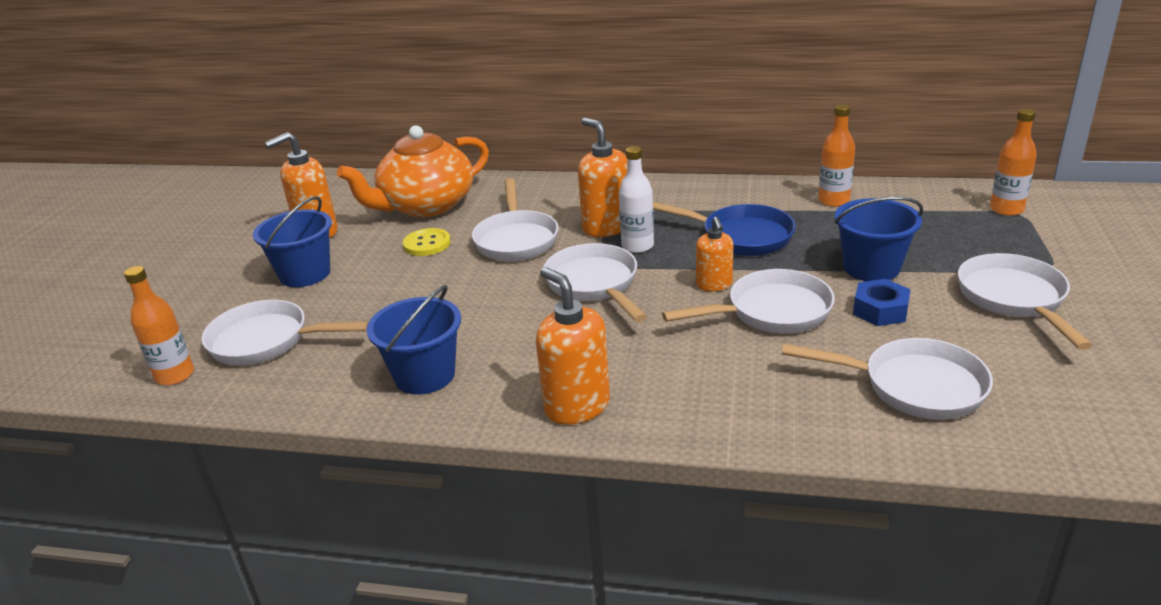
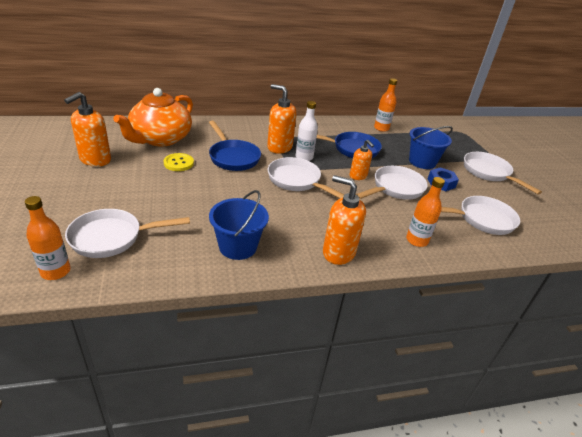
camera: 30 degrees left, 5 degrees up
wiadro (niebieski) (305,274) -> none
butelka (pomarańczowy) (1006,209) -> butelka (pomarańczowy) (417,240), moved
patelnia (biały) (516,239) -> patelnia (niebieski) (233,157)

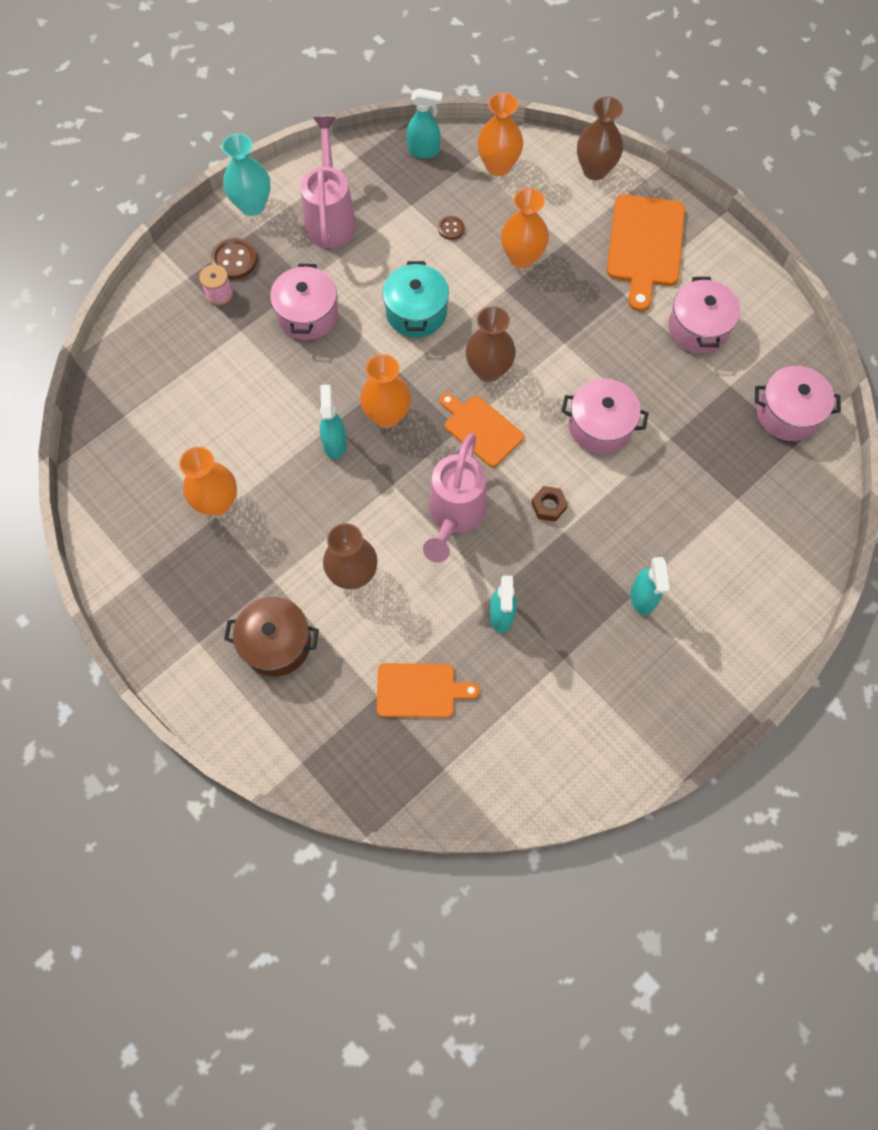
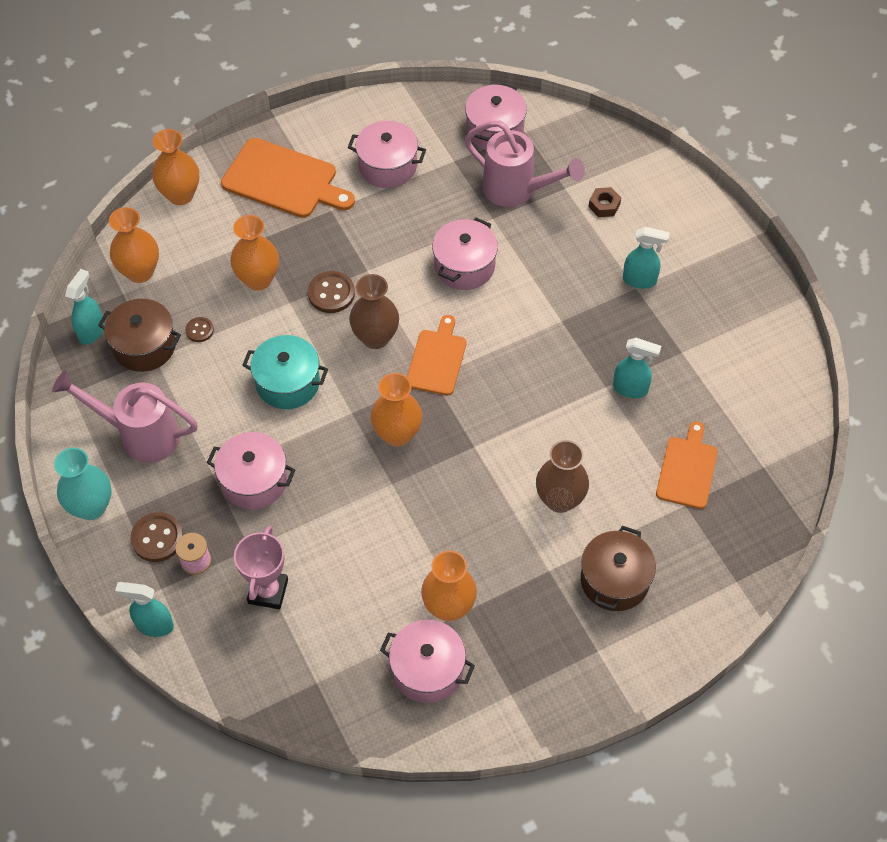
camera: 75 degrees left, 10 degrees down
none -> garnek (brązowy) (144,346)
none -> puchar (różowy) (268,591)
none -> guzik (brązowy) (331,293)
none -> garnek (różowy) (427,670)
spryskiwacz (turkusowy) (335,444) -> spryskiwacz (turkusowy) (154,625), moved
konewka (różowy) (454,517) -> konewka (różowy) (517,190), moved
nakrętka (brązowy) (548,506) -> nakrętka (brązowy) (604,205), moved
wazon (brązowy) (595,170) -> wazon (pomarańczowy) (180,195)
deska do krojenia (pomarańczowy) (481,429) -> deska do krojenia (pomarańczowy) (437,359), 135 degrees clockwise

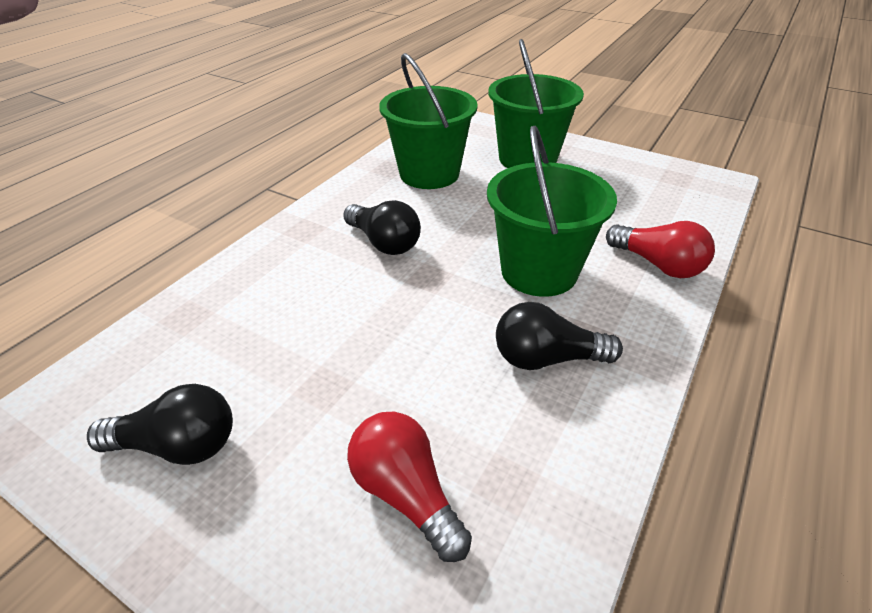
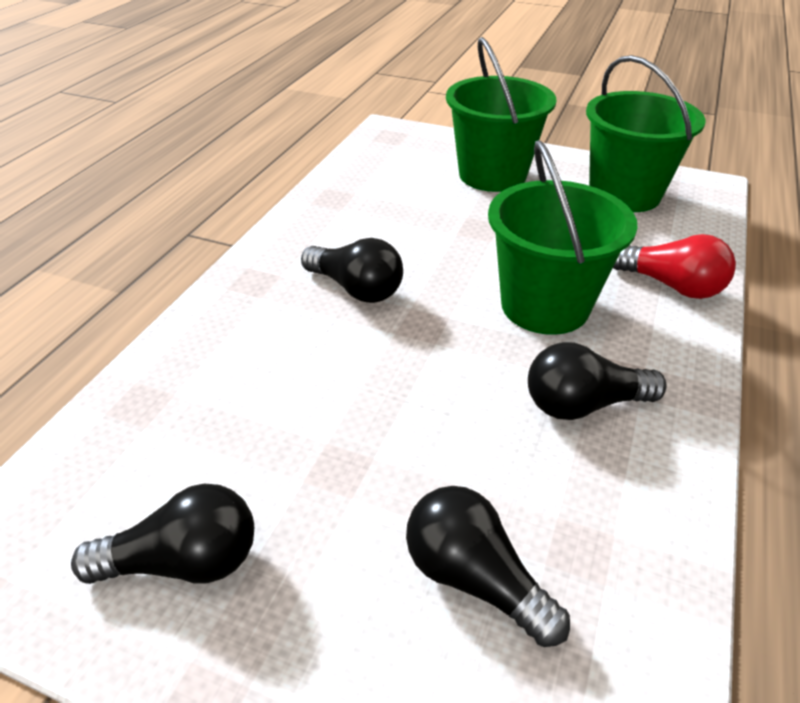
camera: 10 degrees left, 0 degrees up
wiadro (zielony) (429,174) -> wiadro (zielony) (624,194), moved
żarówka (czerwony) (406,494) -> żarówka (czarny) (474,578)

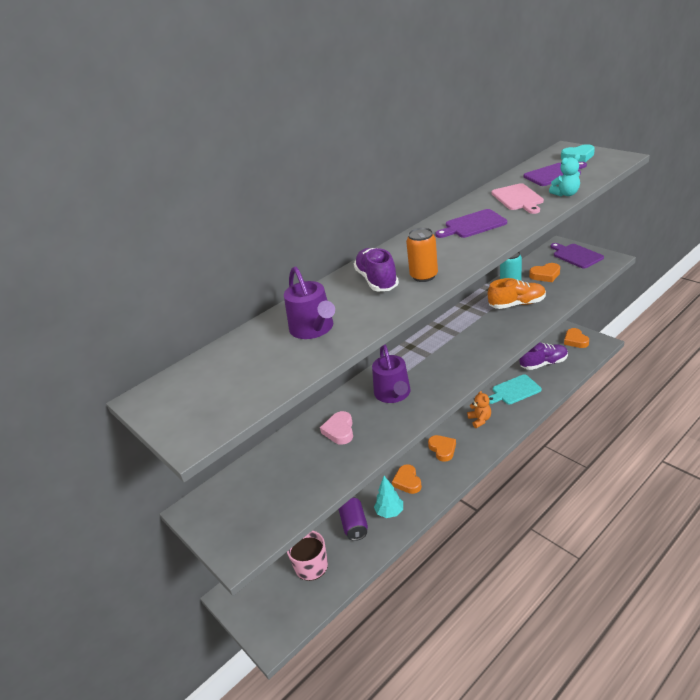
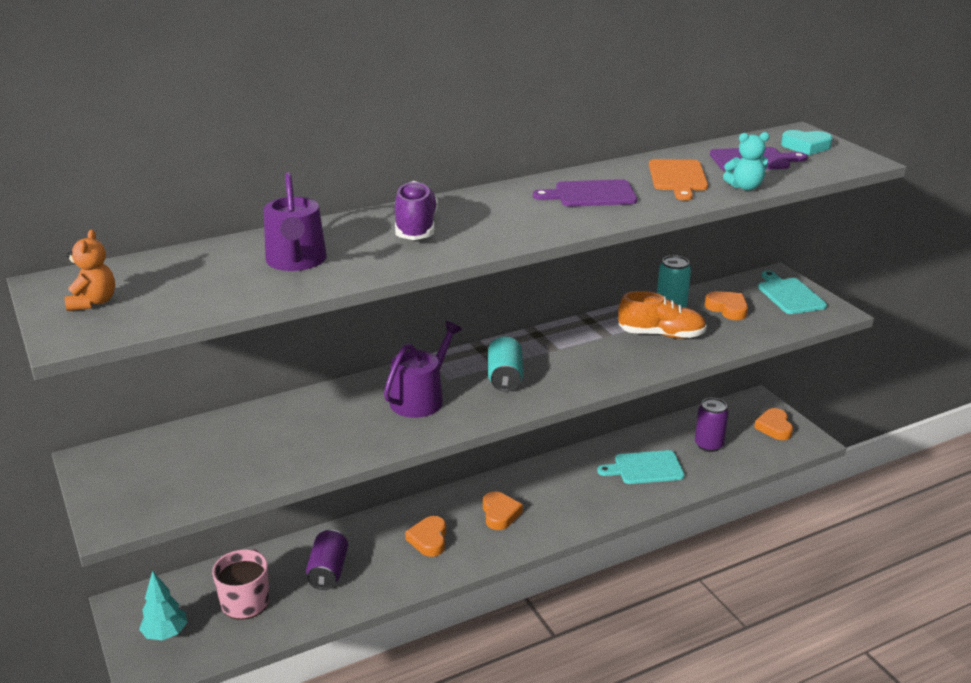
camera: 10 degrees right, 5 degrees down
serce (różowy) (339,431) -> none
puszka (pomarańczowy) (424,276) -> none
none -> puszka (turkusowy) (505,377)
drzewko (turkusowy) (390,512) -> drzewko (turkusowy) (166,634), moved
miś (pomarańczowy) (480,420) -> miś (pomarańczowy) (93,302), moved
but (fioletowy) (543,363) -> puszka (fioletowy) (708,445)
deska do krojenia (różowy) (518,198) -> deska do krojenia (pomarańczowy) (678,177)
deska do krojenia (fioletowy) (576,255) -> deska do krojenia (turkusowy) (789,295)
konewka (fioletowy) (393,394) -> konewka (fioletowy) (421,398), 150 degrees counterclockwise
serce (pomarańczowy) (545,275) -> serce (pomarańczowy) (727,309), 135 degrees counterclockwise

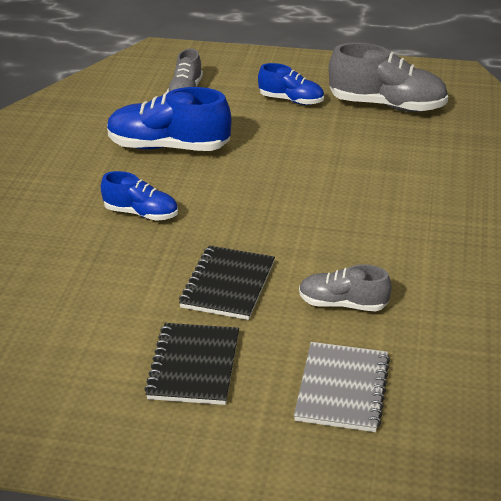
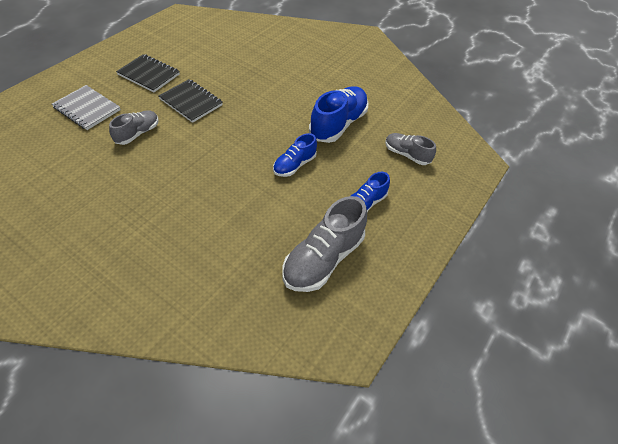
camera: 110 degrees right, 15 degrees up
but (niebieski) (141,213) -> but (niebieski) (294,165), moved

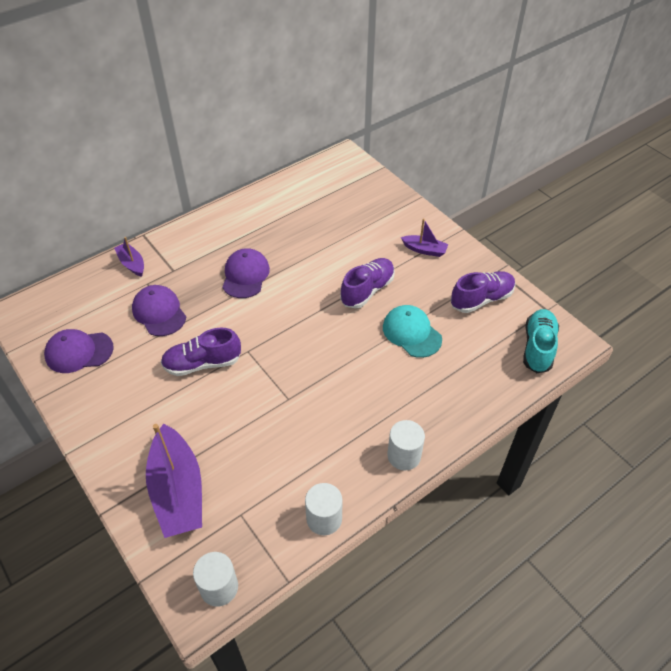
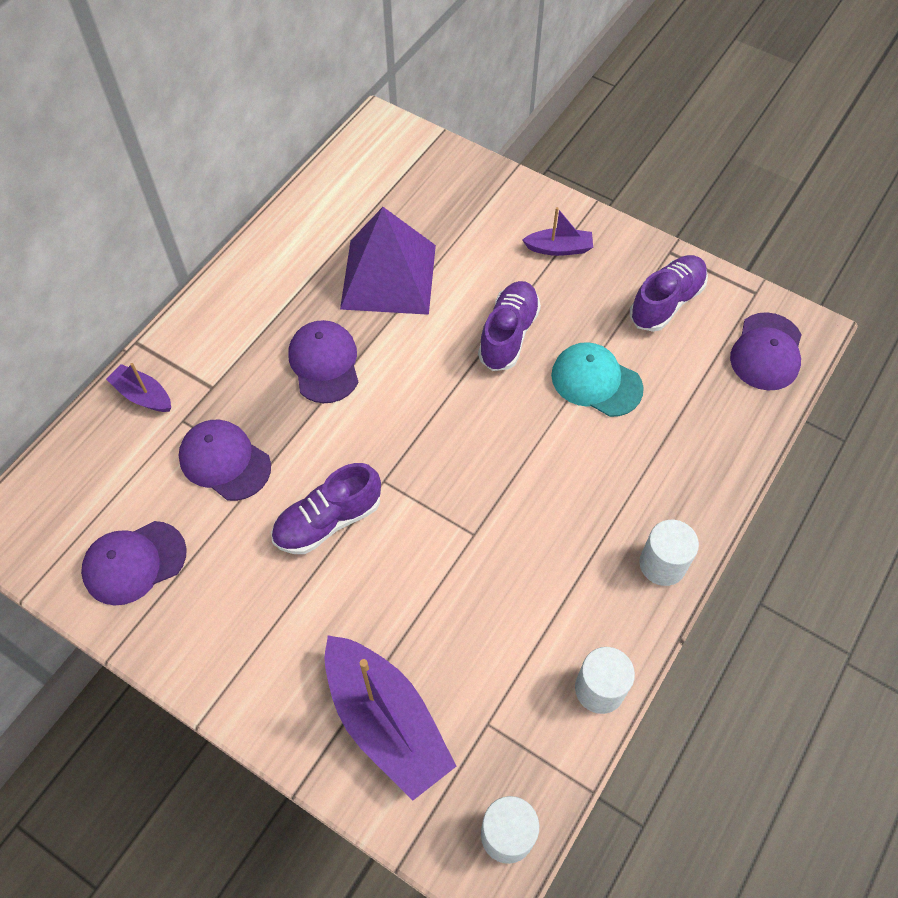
camera: 20 degrees left, 10 degrees up
none -> piramida (fioletowy) (388,276)
but (turkusowy) (538,347) -> czapka (fioletowy) (766,352)

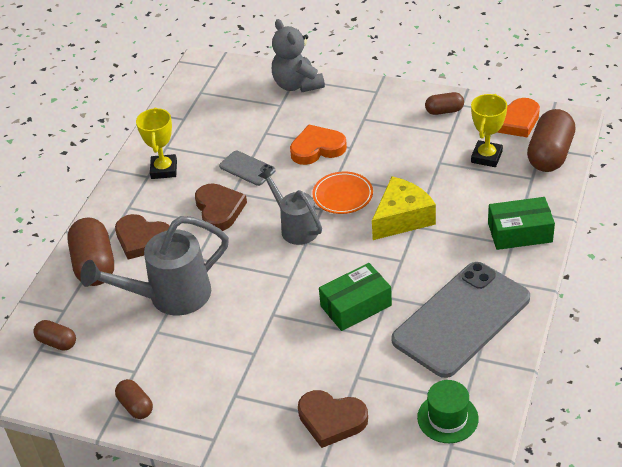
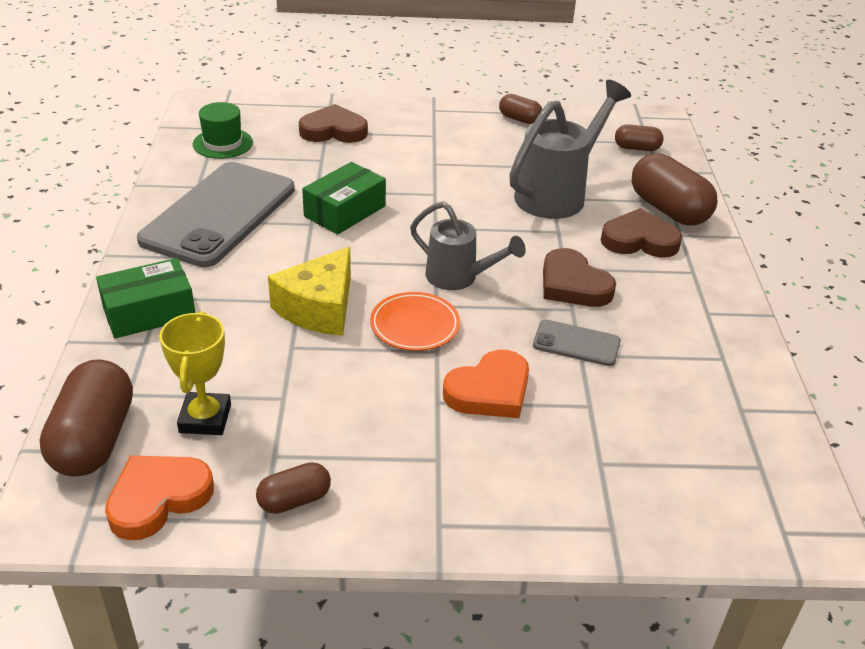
camera: 155 degrees right, 5 degrees down
puchar (żółty) (164,169) -> none
miś (szary) (297,85) -> none

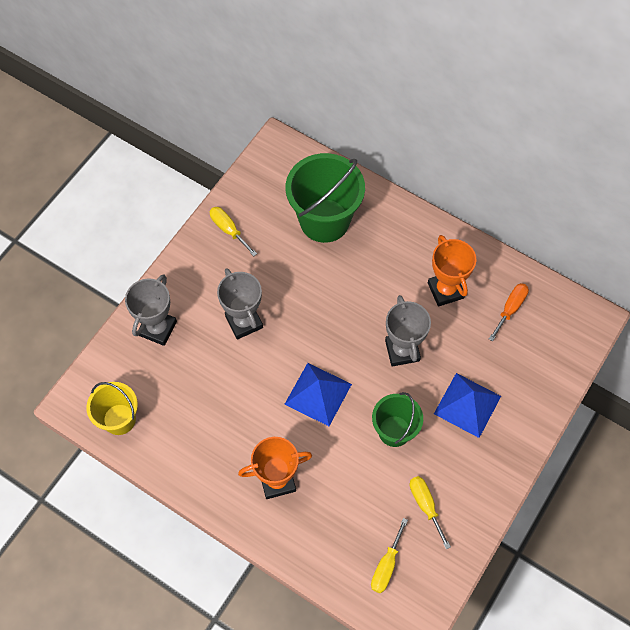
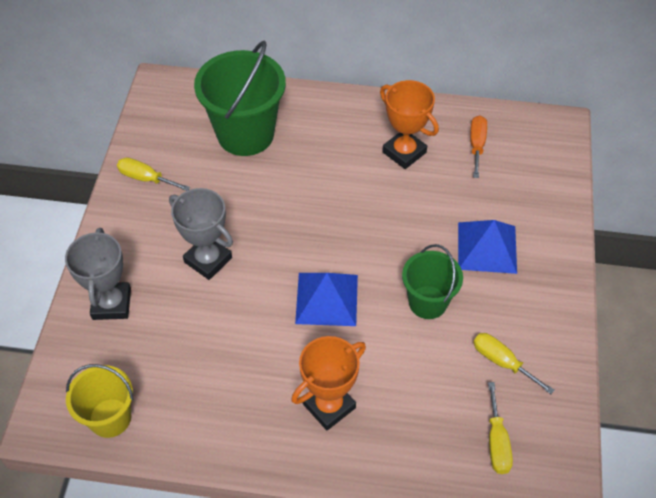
camera: 25 degrees left, 10 degrees down
puchar (szary) (402,350) -> none

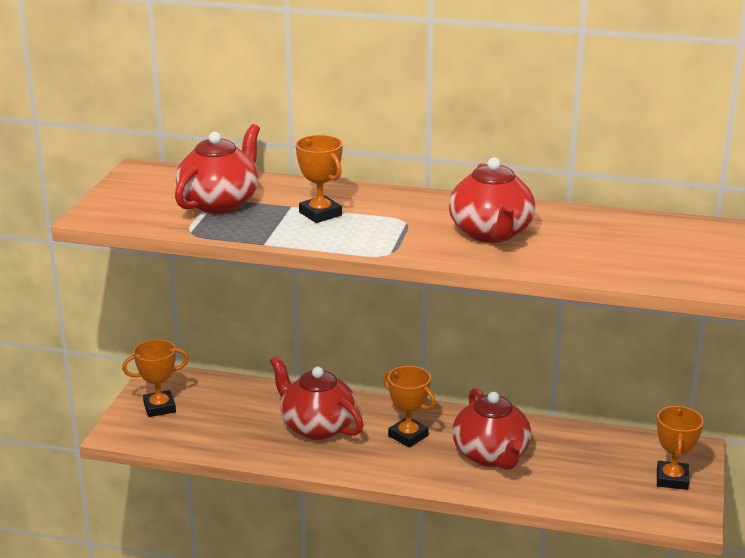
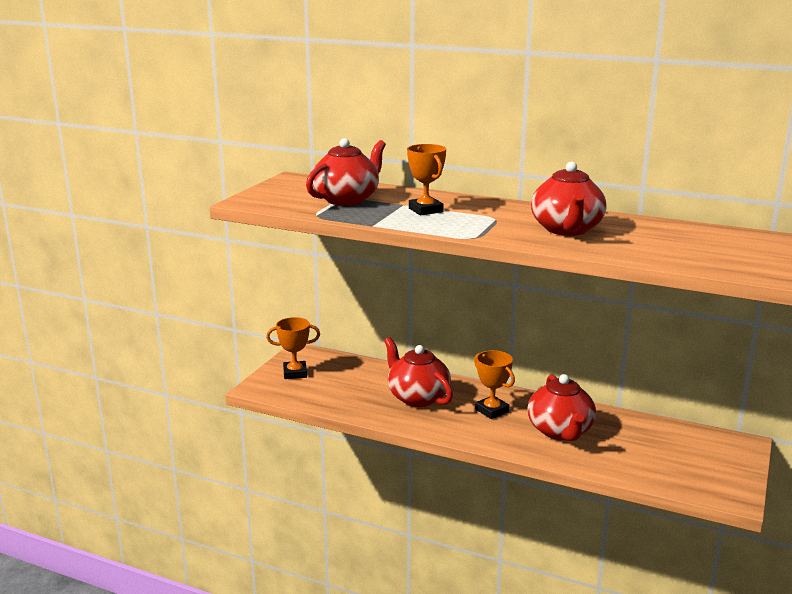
camera: 10 degrees right, 5 degrees down
puchar (pomarańczowy) (672,479) -> none

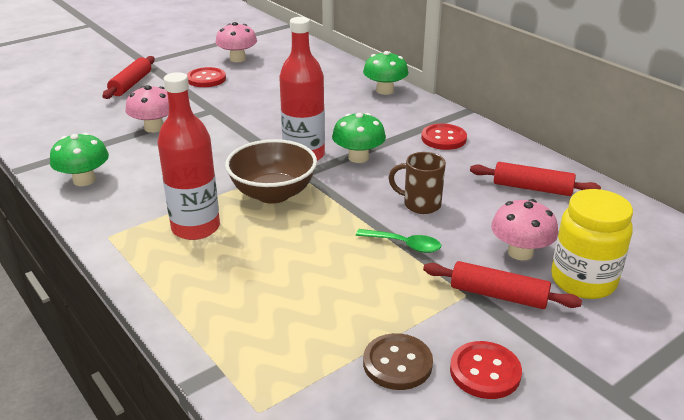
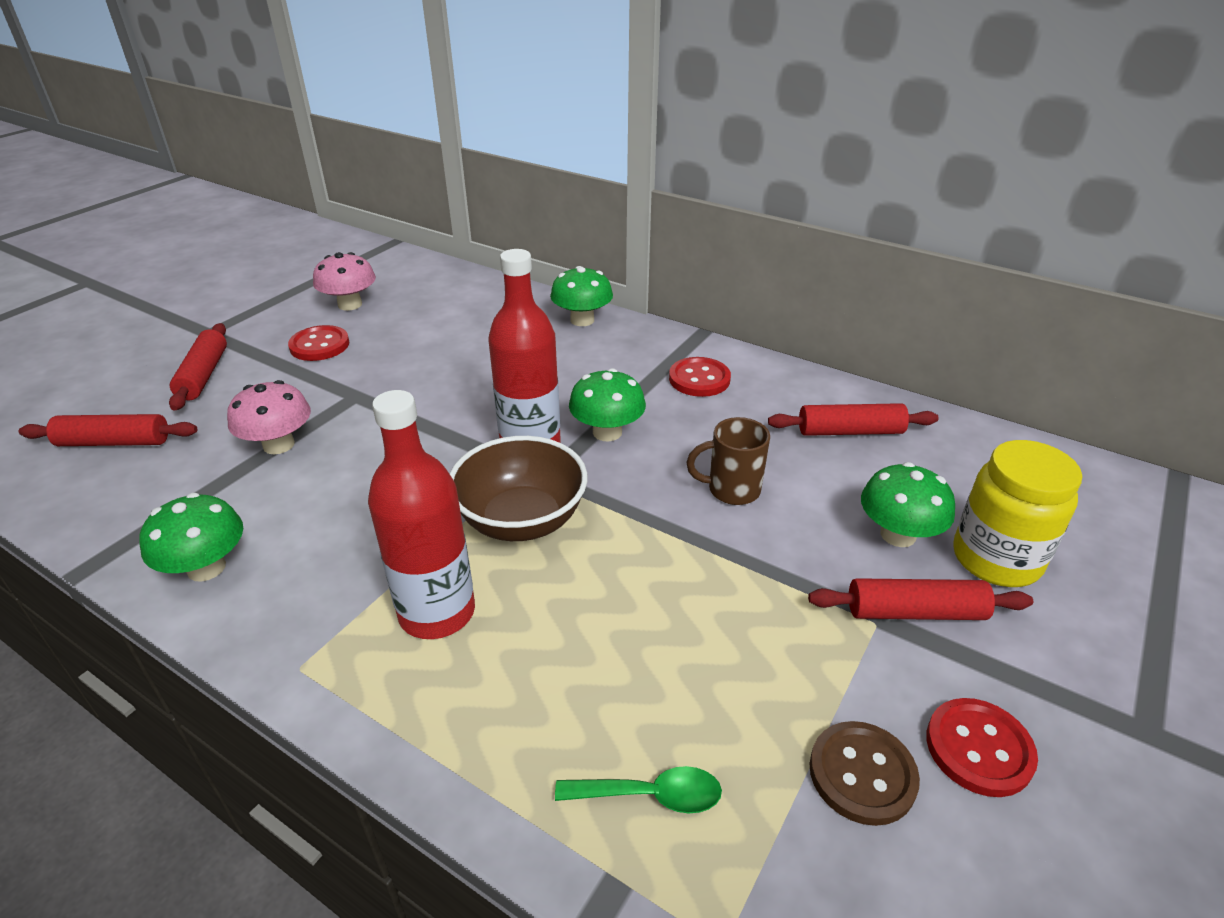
camera: 20 degrees left, 5 degrees up
none -> wałek do ciasta (czerwony) (114,442)
łyżka (zielony) (404,245) -> łyżka (zielony) (650,795), moved
grzyb (różowy) (520,252) -> grzyb (zielony) (898,535)

